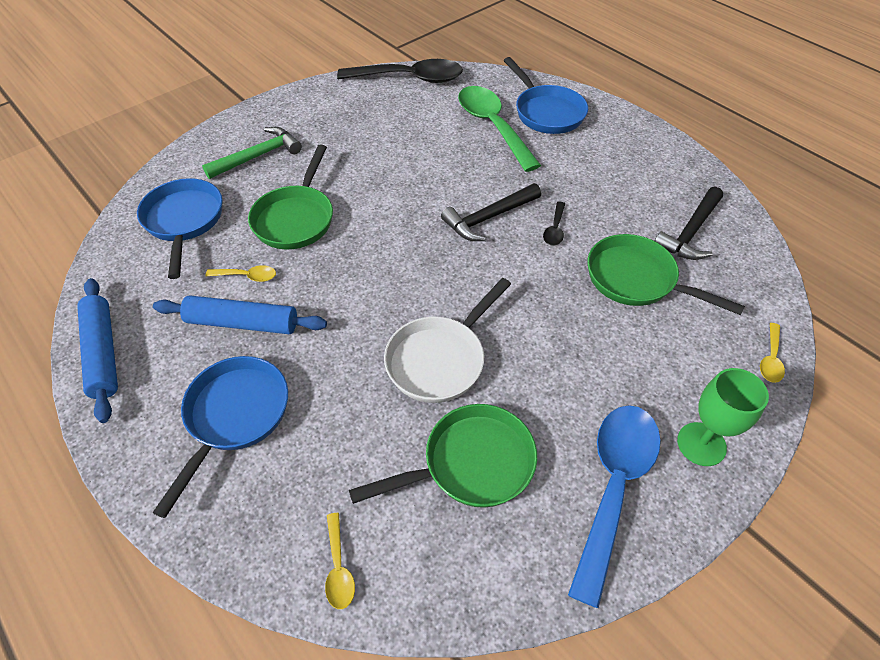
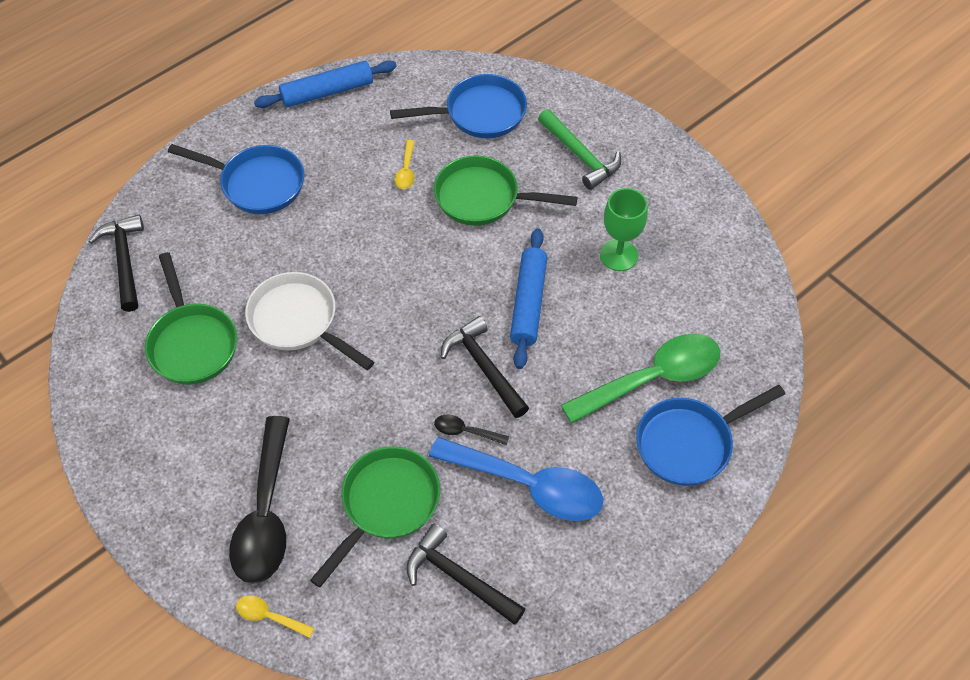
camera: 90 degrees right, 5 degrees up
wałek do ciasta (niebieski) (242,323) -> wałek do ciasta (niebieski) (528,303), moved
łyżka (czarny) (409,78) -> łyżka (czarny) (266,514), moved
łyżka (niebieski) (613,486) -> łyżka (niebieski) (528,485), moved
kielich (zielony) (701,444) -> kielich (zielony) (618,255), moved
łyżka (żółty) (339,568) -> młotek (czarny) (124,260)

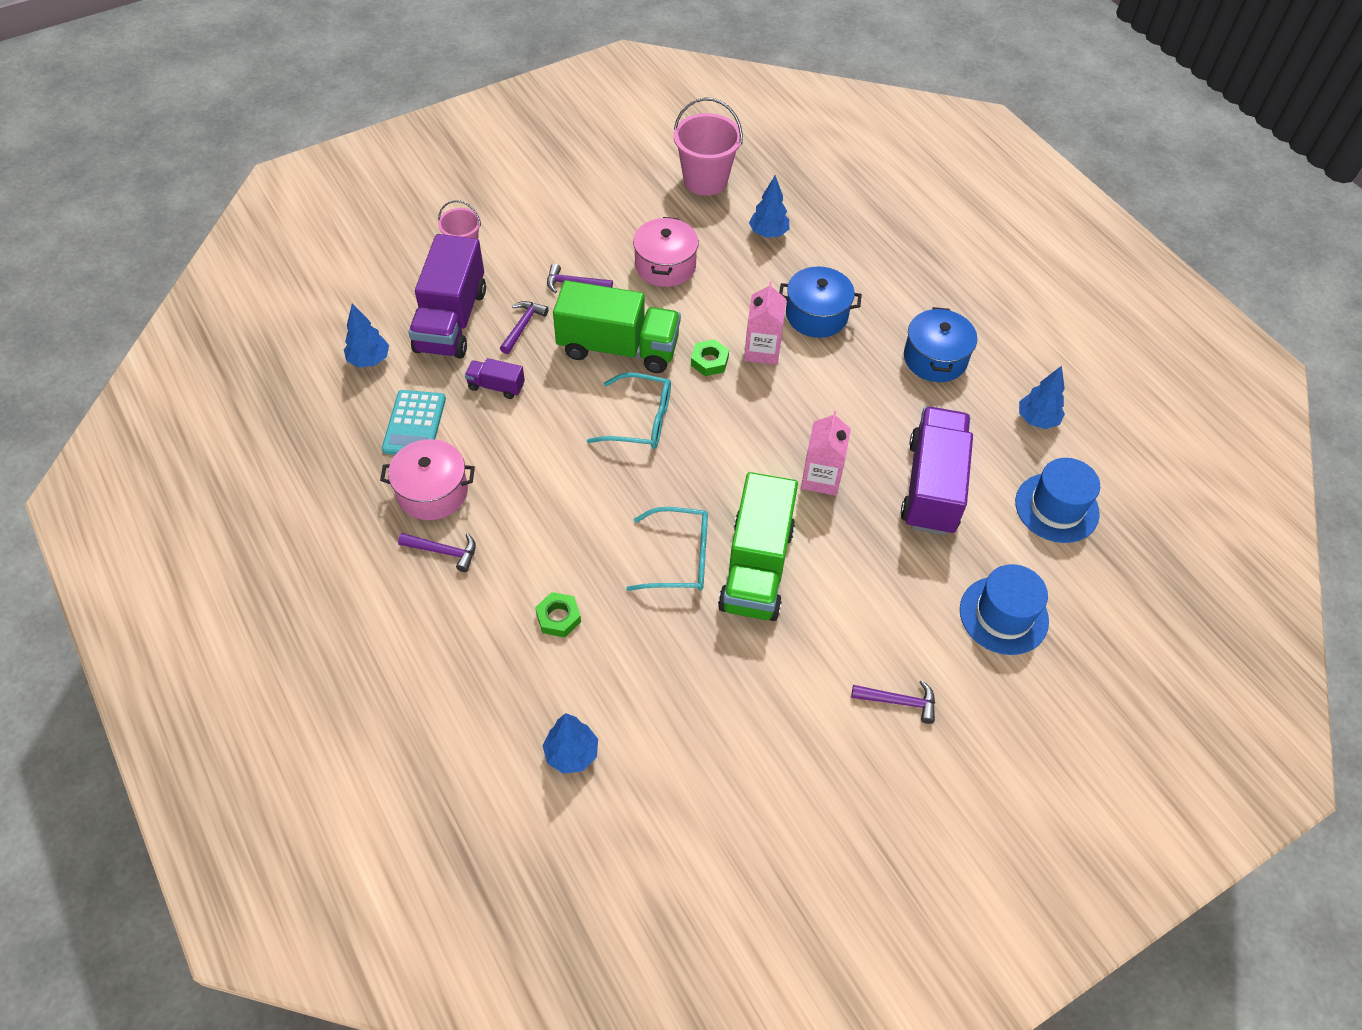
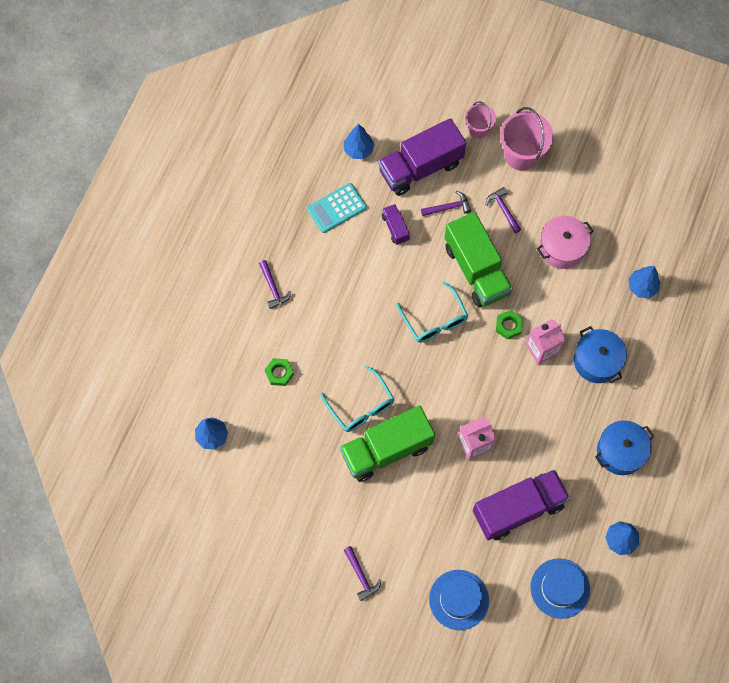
camera: 55 degrees right, 15 degrees up
garnek (różowy) (432,492) -> none
wiadro (różowy) (705,180) -> wiadro (różowy) (521,155), moved

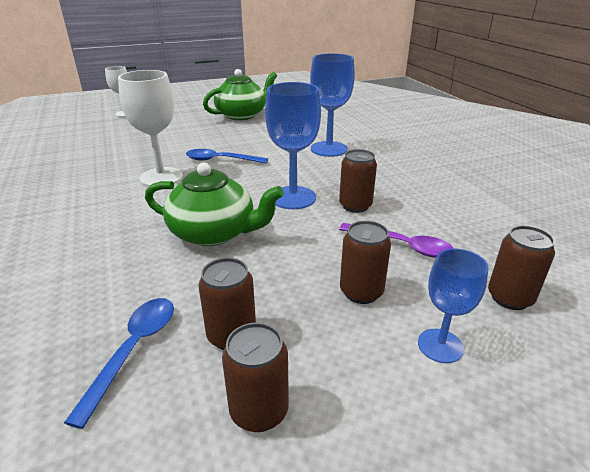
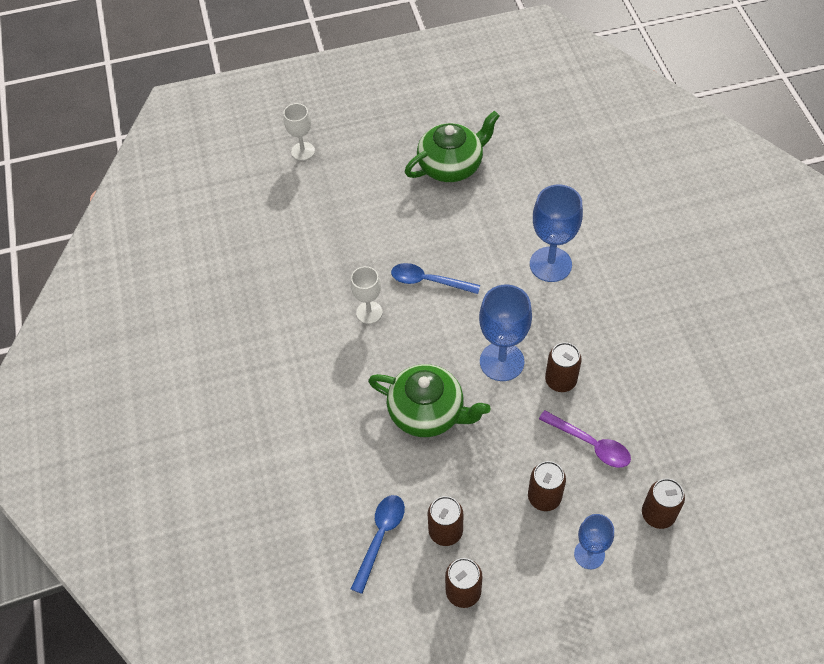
camera: 10 degrees right, 25 degrees up
kielich (biały) (161,177) -> kielich (biały) (369,312), x0.61

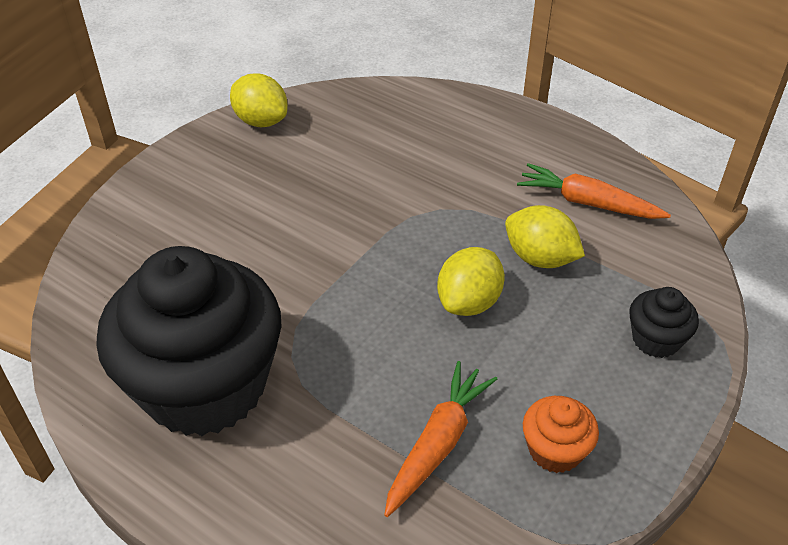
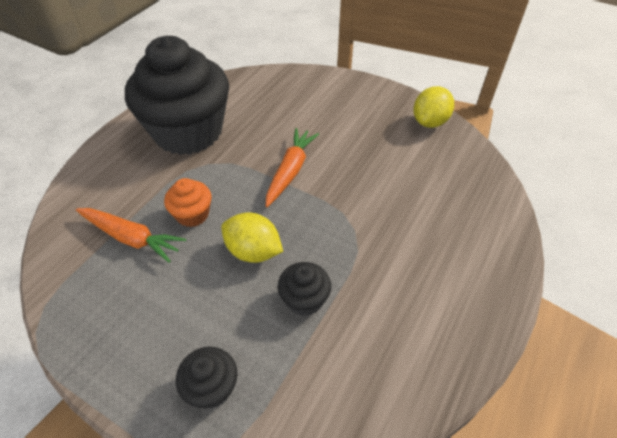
camera: 85 degrees right, 5 degrees up
marchewka (pomarańczowy) (588,203) -> marchewka (pomarańczowy) (290,171), moved
muffinka (pomarańczowy) (555,450) -> muffinka (pomarańczowy) (192,214), moved
cytryna (żółty) (540,258) -> muffinka (czarny) (304,299)

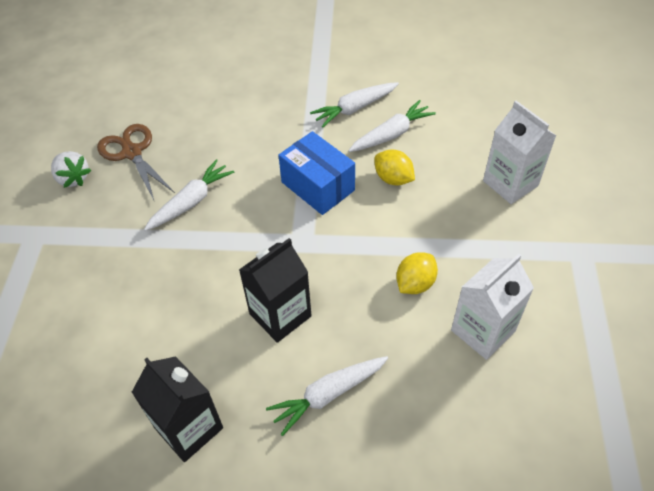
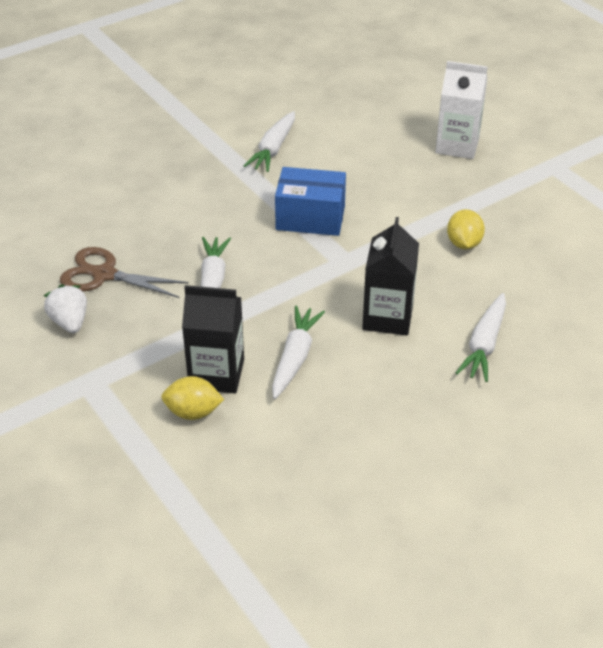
camera: 40 degrees left, 10 degrees down
karton mleka (biały) (483,331) -> none
karton mleka (czarny) (189,428) -> karton mleka (czarny) (216,374), moved
marchewka (biały) (391,134) -> marchewka (biały) (295,357), moved
cytryna (żółty) (393,179) -> cytryna (żółty) (193,412), moved
truskawka (biały) (73,178) -> truskawka (biały) (70,322), 120 degrees counterclockwise

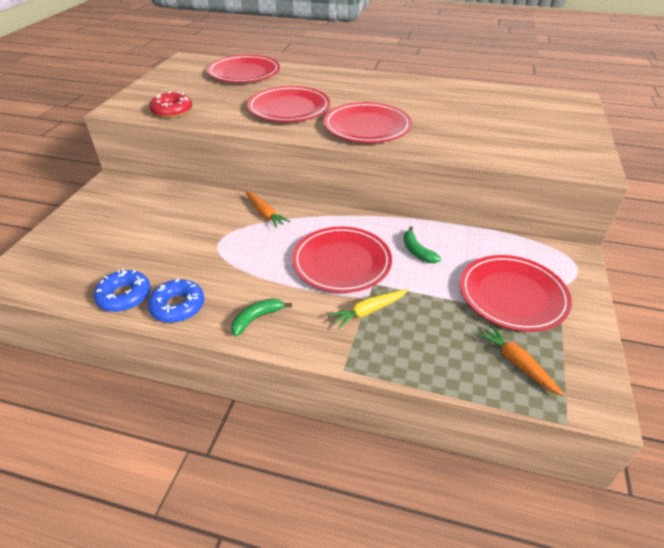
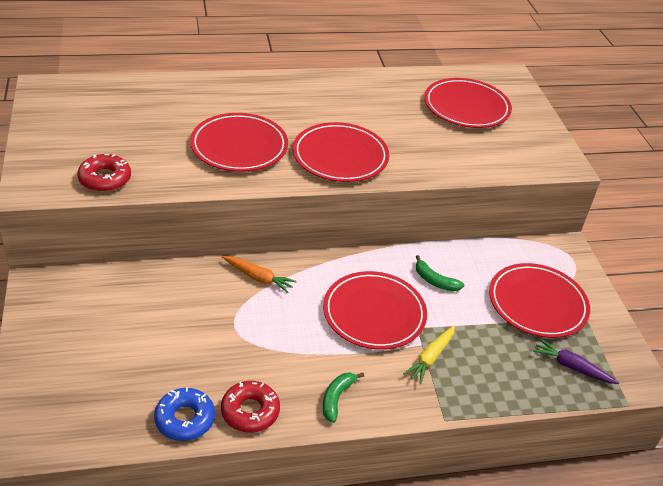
camera: 30 degrees left, 0 degrees up
talerz (czerwony) (244,73) -> talerz (czerwony) (466,107), moved
donut (niebieski) (178,306) -> donut (czerwony) (250,411)
marchewka (pomarańczowy) (517,363) -> marchewka (fioletowy) (572,367)

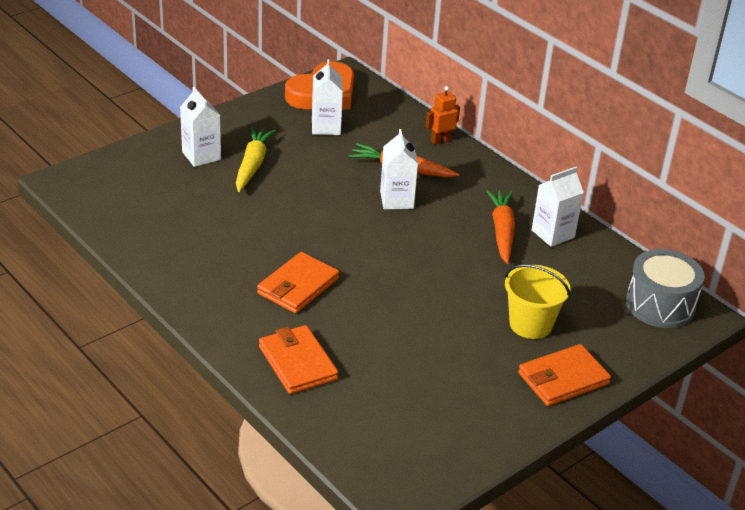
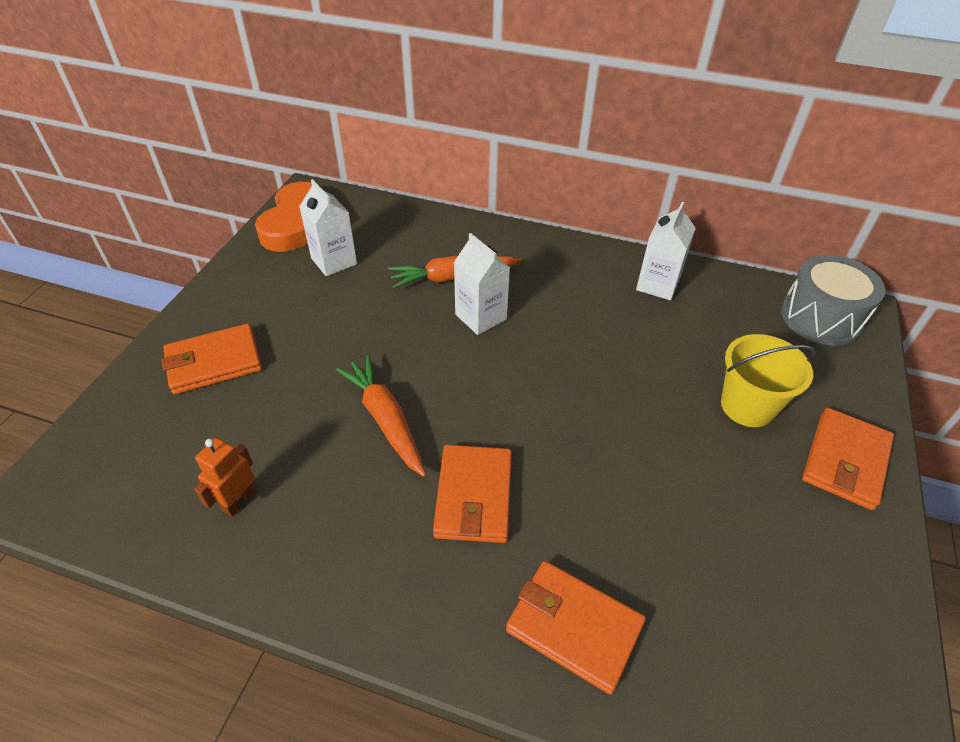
camera: 30 degrees left, 10 degrees up
marchewka (żółty) (252,165) -> none
robot (pomarańczowy) (441,140) -> robot (pomarańczowy) (239,501), moved
marchewka (pomarańczowy) (502,231) -> marchewka (pomarańczowy) (385,420), moved
karton mleka (biały) (201,156) -> portfel (pomarańczowy) (214,362)

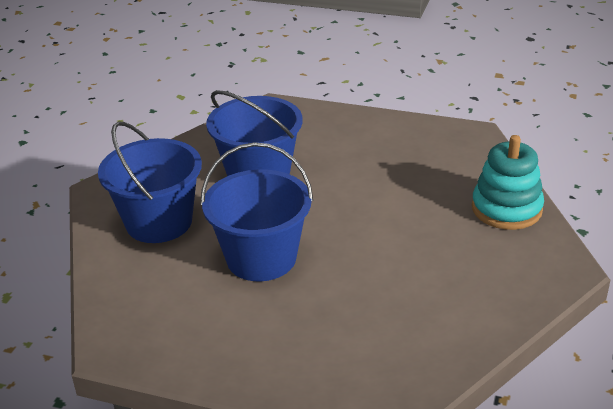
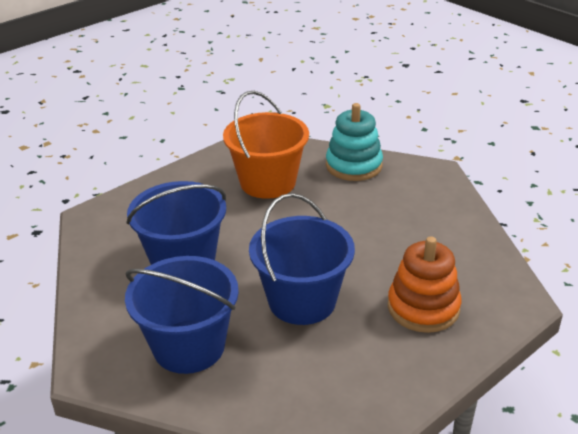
camera: 60 degrees left, 0 degrees up
none -> wiadro (pomarańczowy) (268,182)
none -> zabawka nakładanka (pomarańczowy) (423,307)

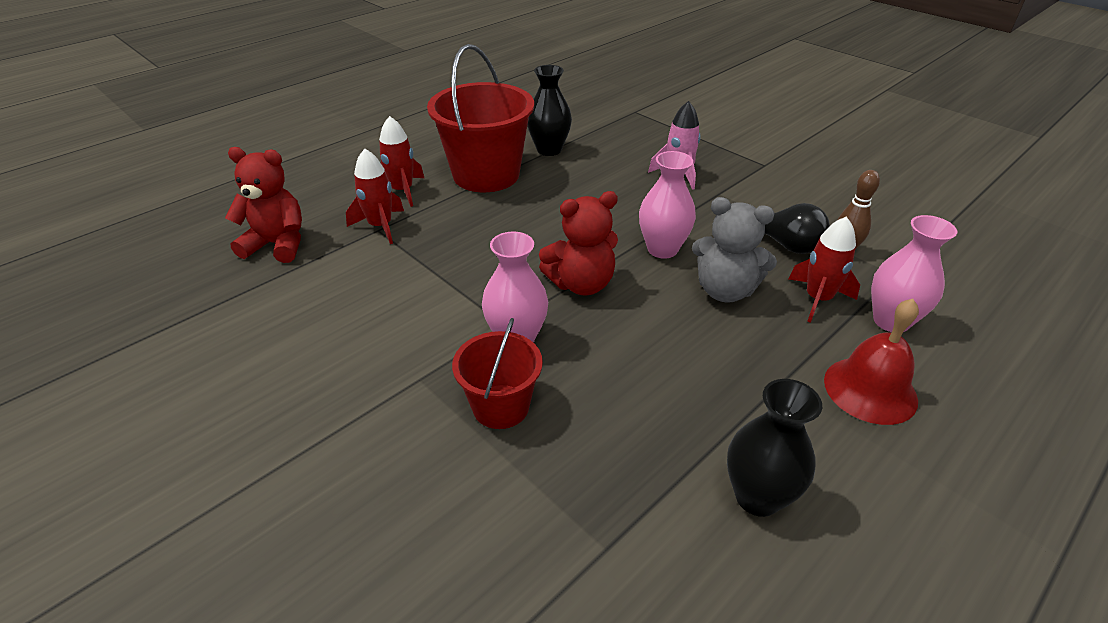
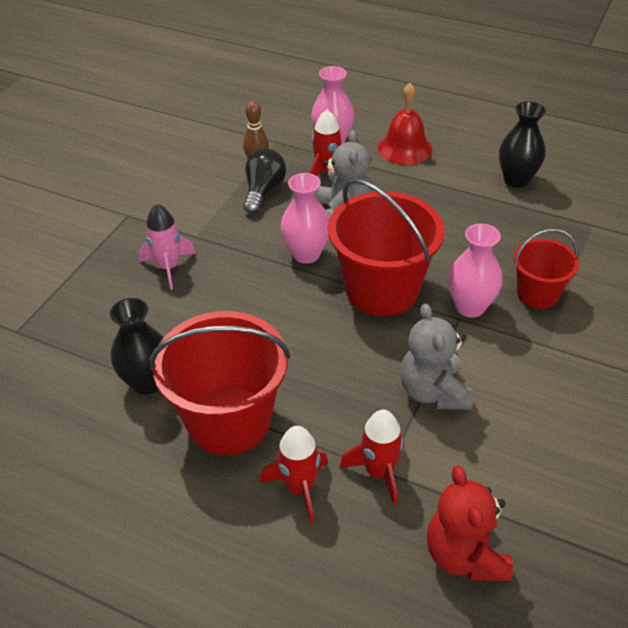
camera: 110 degrees left, 5 degrees up
none -> miś (szary) (433,392)
miś (czerwony) (581,284) -> wiadro (czerwony) (382,290)

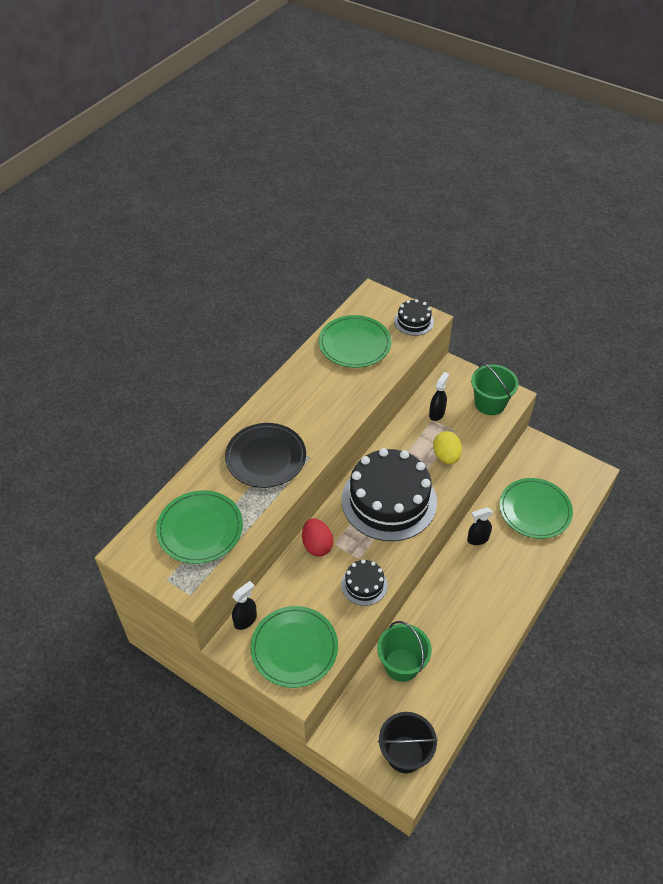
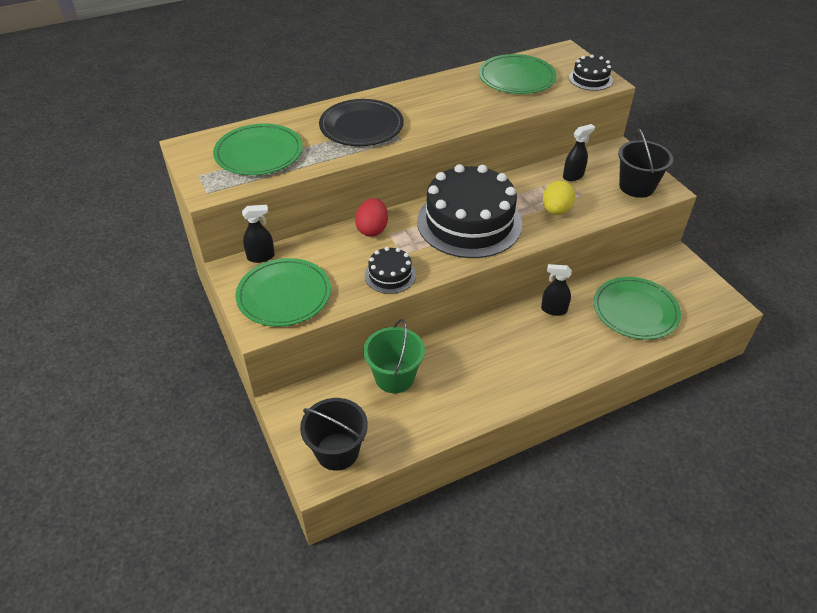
camera: 30 degrees right, 5 degrees down
wiadro (zielony) (490,403) -> wiadro (czarny) (636,186)

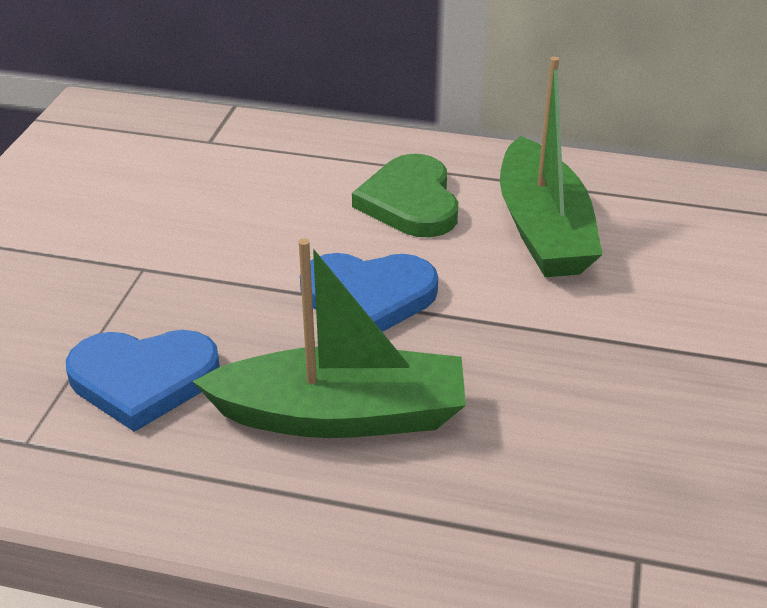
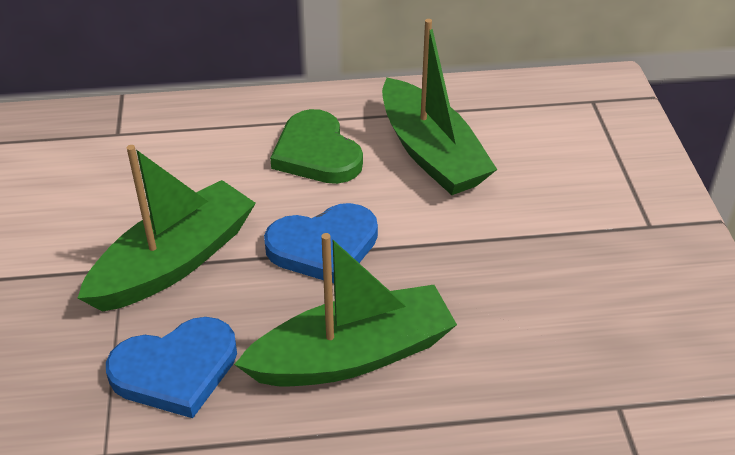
camera: 20 degrees left, 5 degrees up
none -> łódka (zielony) (174,261)

